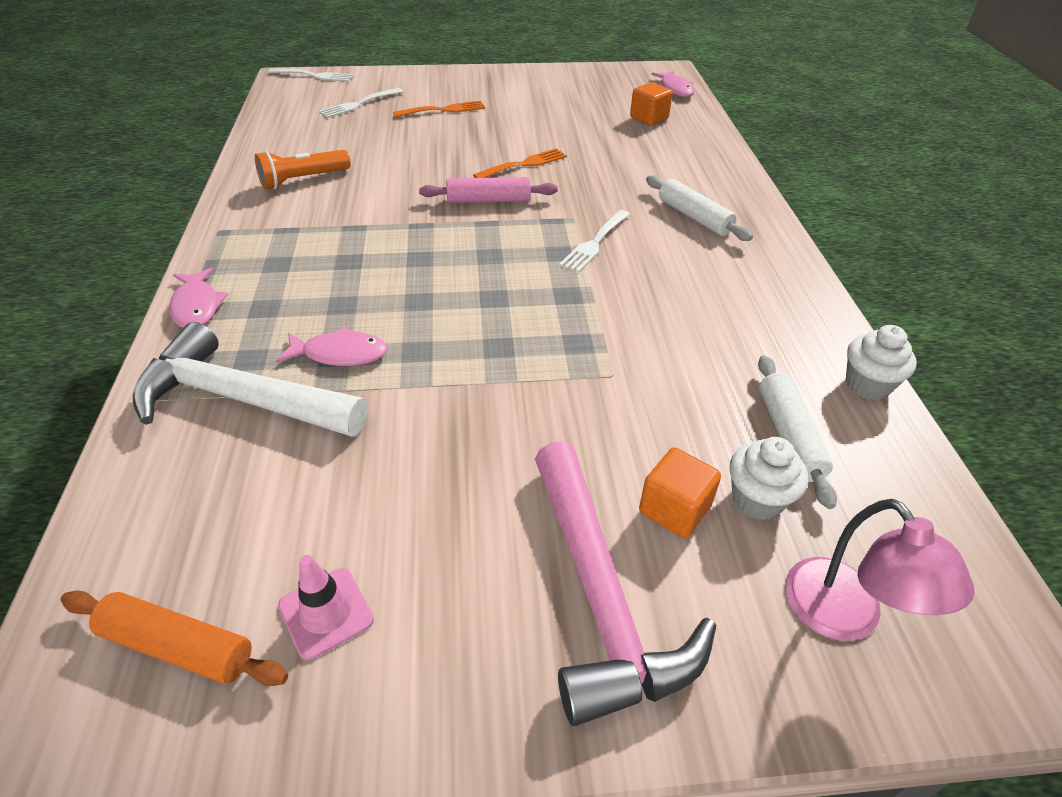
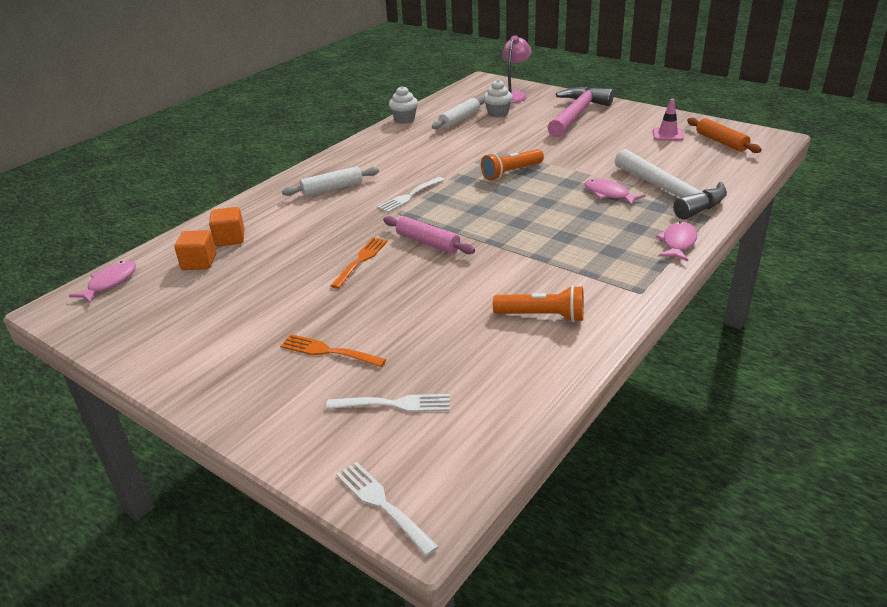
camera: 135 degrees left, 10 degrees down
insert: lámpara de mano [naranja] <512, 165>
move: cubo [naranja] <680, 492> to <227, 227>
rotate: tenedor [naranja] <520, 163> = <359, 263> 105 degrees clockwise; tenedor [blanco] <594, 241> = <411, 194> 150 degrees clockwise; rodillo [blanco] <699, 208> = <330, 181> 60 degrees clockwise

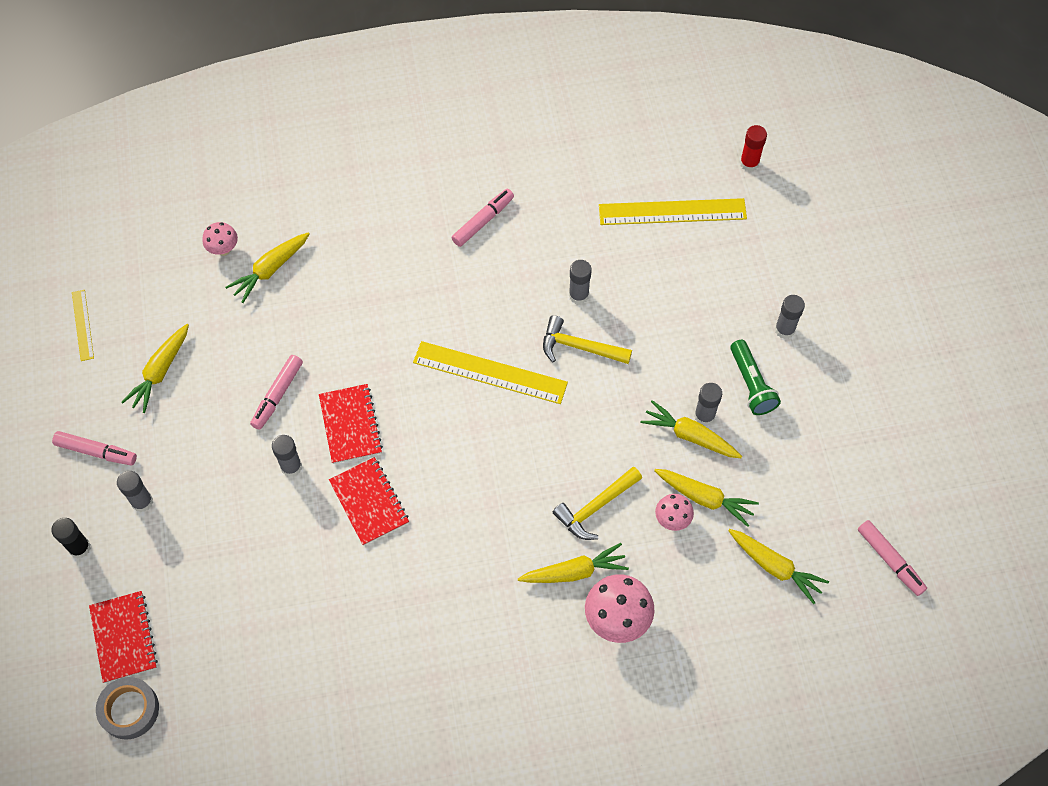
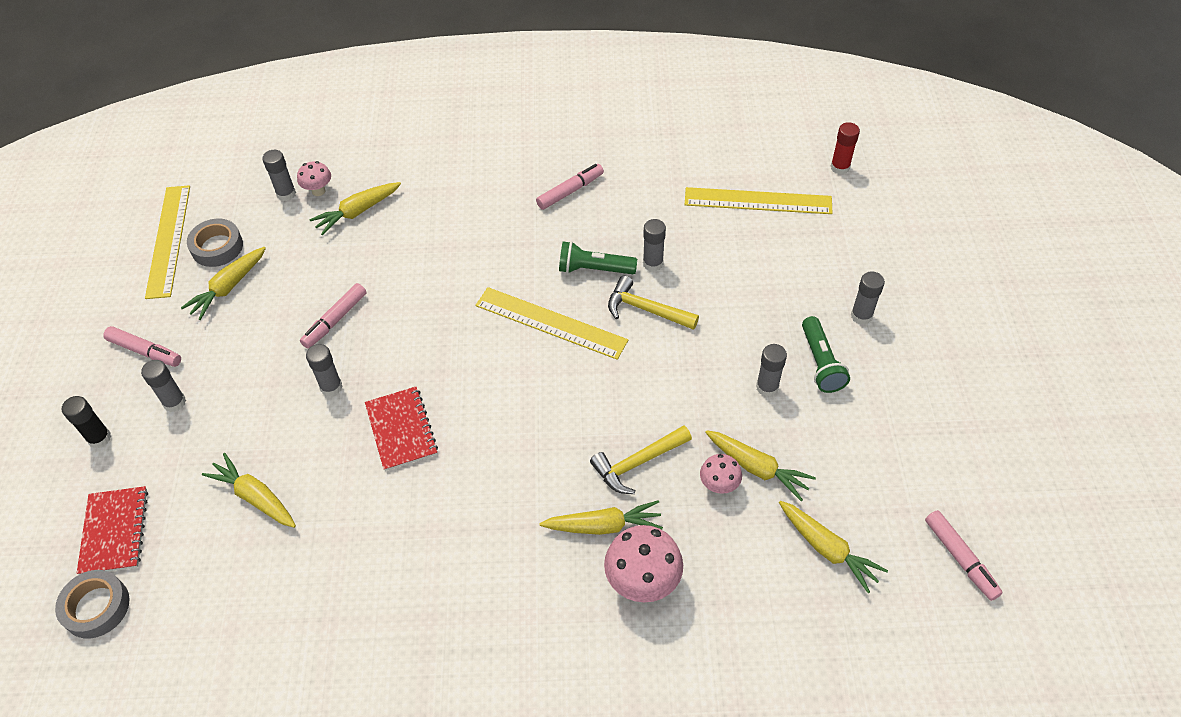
camera: 10 degrees right, 10 degrees down
delete: cuaderno [rojo] <351, 424>
insert: cinta adhesiva [gris] <215, 243>; barra de pegamento [gris] <279, 175>; lámpara de mano [verde] <598, 257>
move: zanahoria [amarillo] <691, 429> to <249, 490>
resize: regla [amarillo] <83, 325> = <167, 242> x1.90

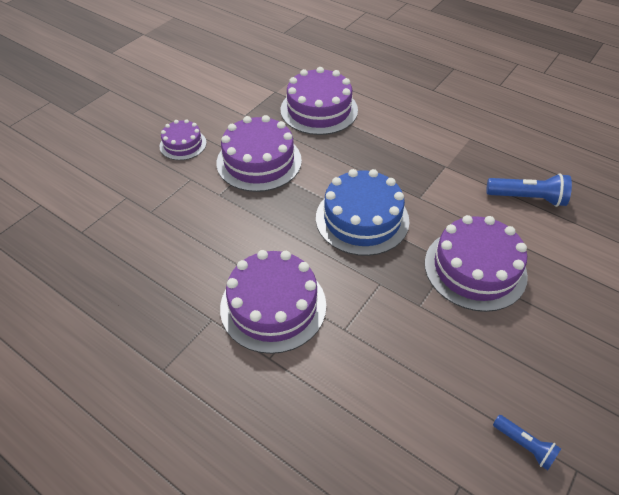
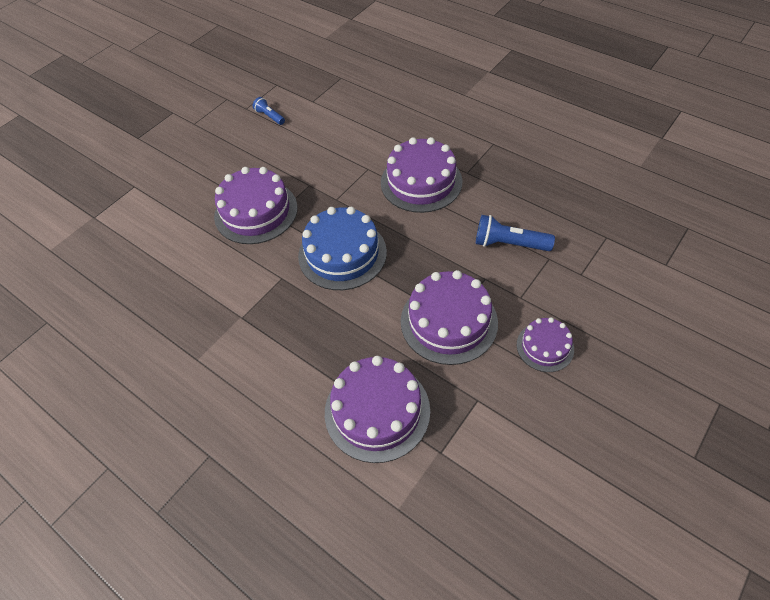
camera: 175 degrees left, 5 degrees up
move: lámpara de mano [azul] <529, 190> to <515, 233>

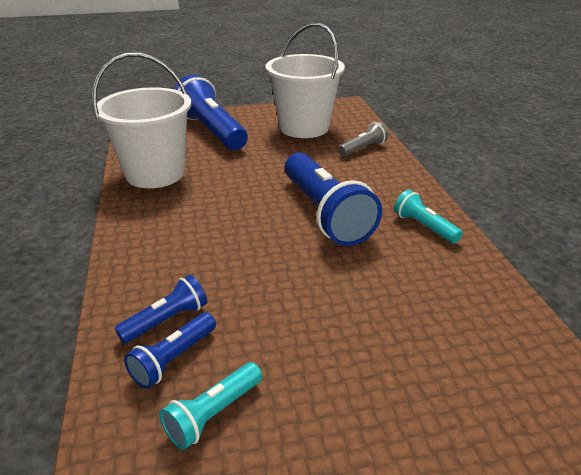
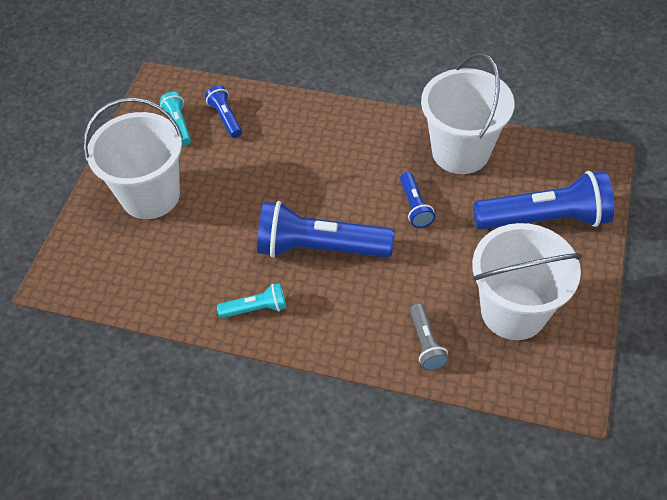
camera: 120 degrees right, 20 degrees up
insert: balde [blanco] <133, 158>
move: lámpara de mano [azul] <161, 309> to <417, 200>

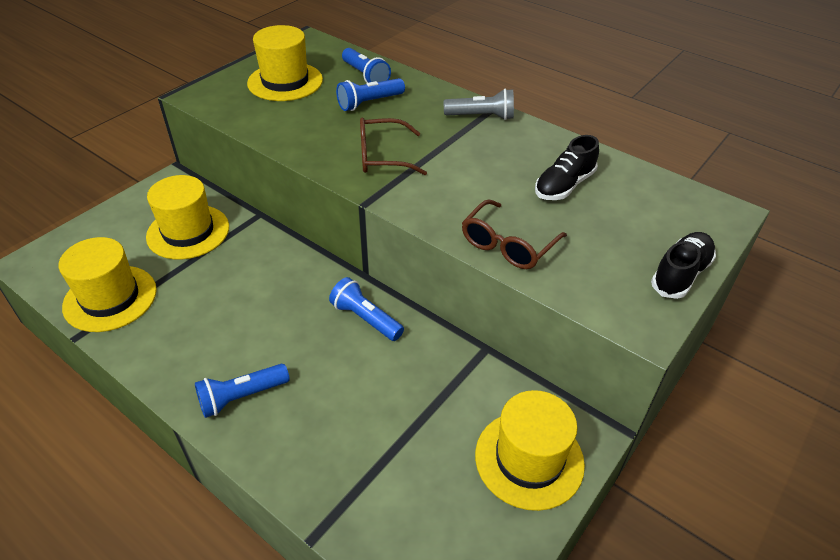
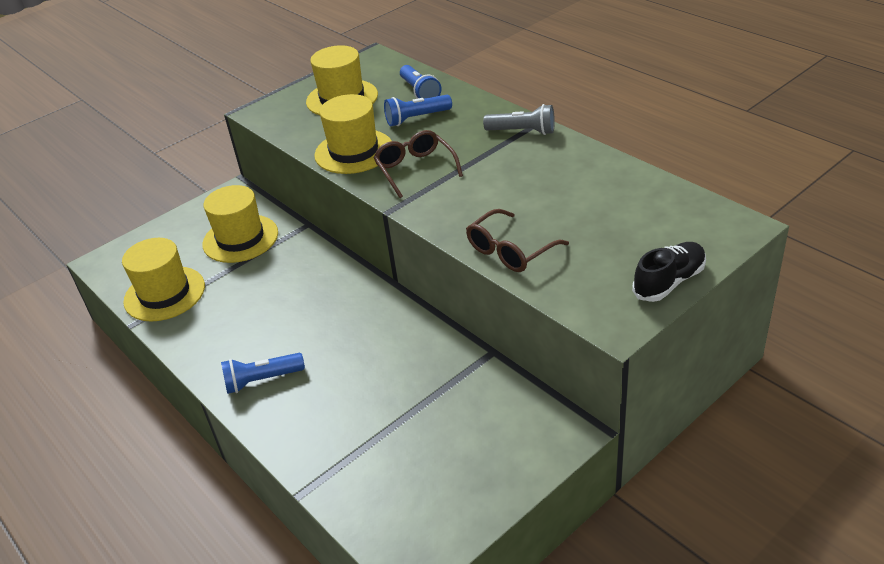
camera: 15 degrees right, 5 degrees down
delete: lámpara de mano [azul] <366, 309>; zapato [negro] <567, 167>
move: sombrero [amarillo] <530, 450> to <352, 134>
rotate: gafas [marrón] <393, 146> = <418, 164> 60 degrees clockwise

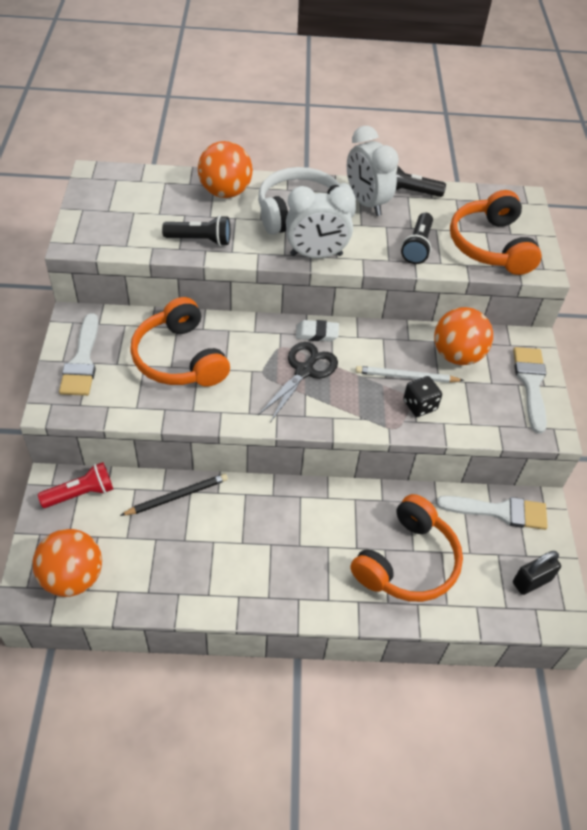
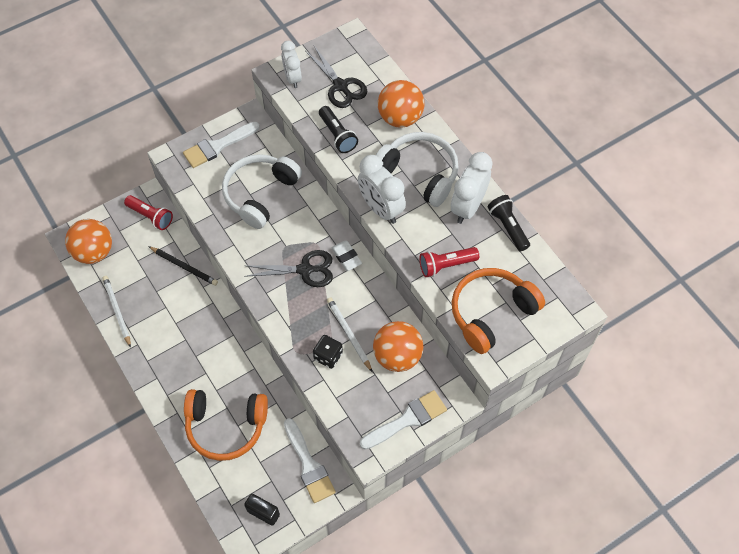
camera: 60 degrees right, 10 degrees up
insert: lápiz [blanco] <116, 312>; despertador [blanco] <291, 64>; tijeras [negro] <336, 77>
recolor: auriculares [naranja] <180, 342> to auriculares [blanco] <262, 191>; lámpara de mano [negro] <417, 238> to lámpara de mano [rojo] <449, 262>

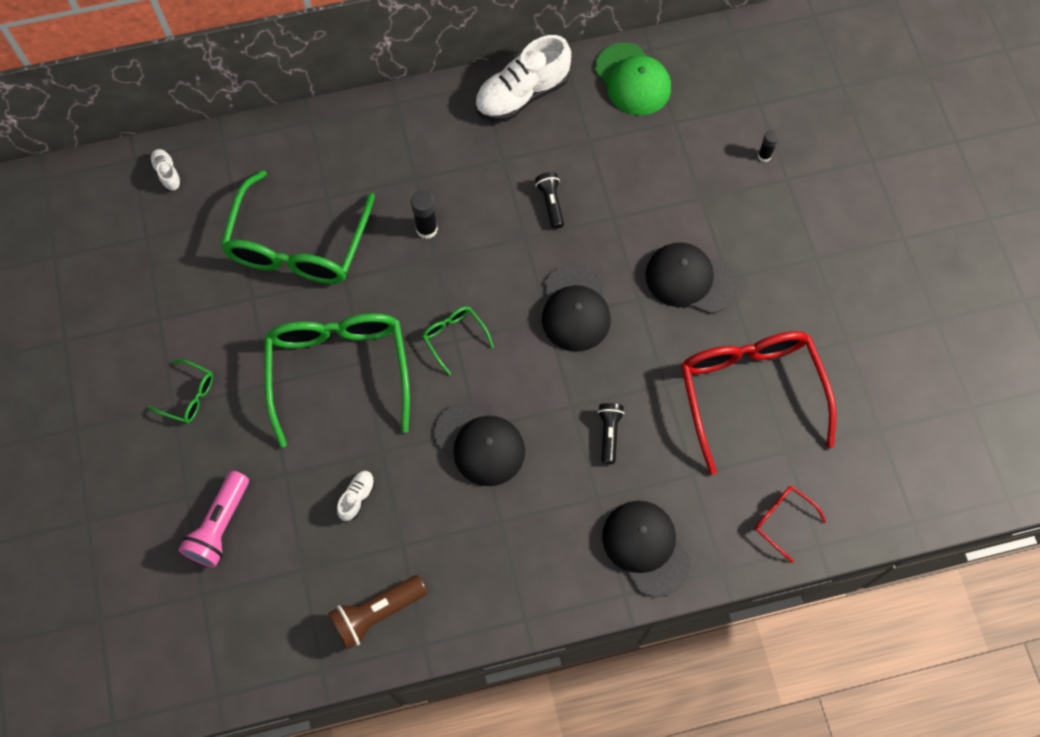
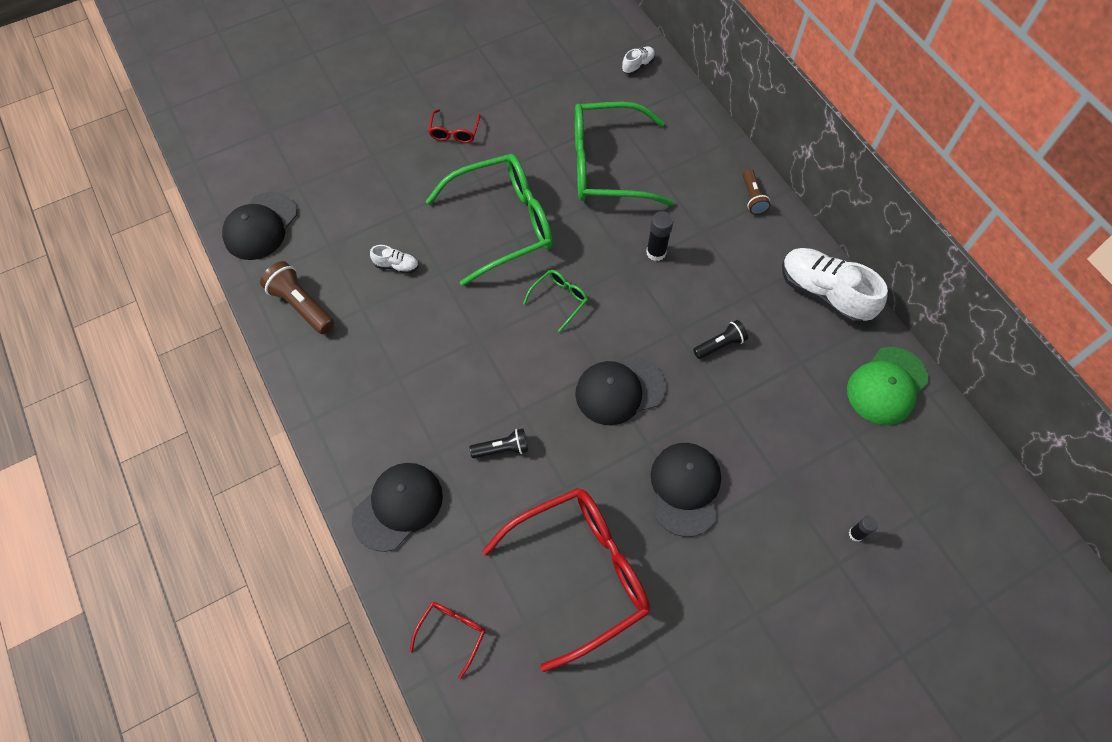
camera: 75 degrees right, 5 degrees down
delete: lámpara de mano [rosa] <214, 519>
insert: lámpara de mano [marrón] <757, 192>
move: gorra [negro] <479, 443> to <259, 226>
recolor: gafas [verde] <180, 391> to gafas [rojo] <454, 126>

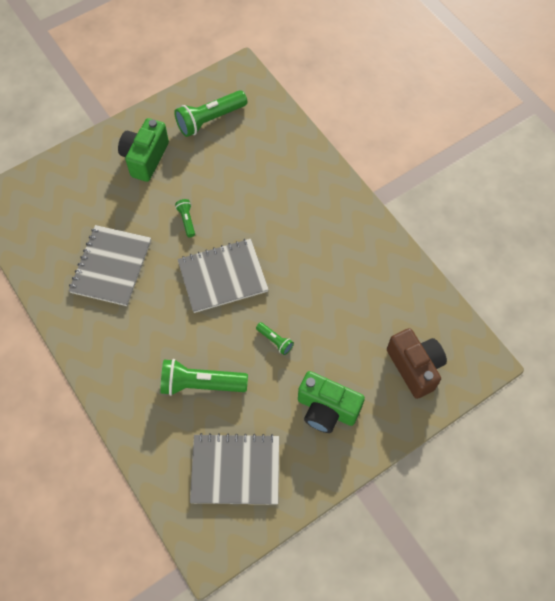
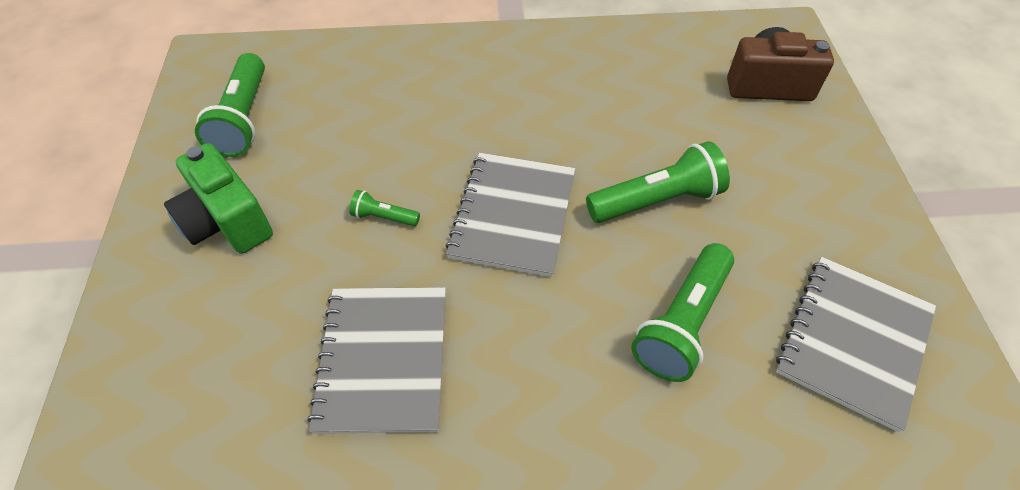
camera: 60 degrees left, 10 degrees down
delete: cámara [verde] <331, 402>
rotate: cuaderno [gris] <109, 265> = <376, 360> 45 degrees clockwise
resize: lámpara de mano [verde] <275, 338> = <658, 182> x2.04

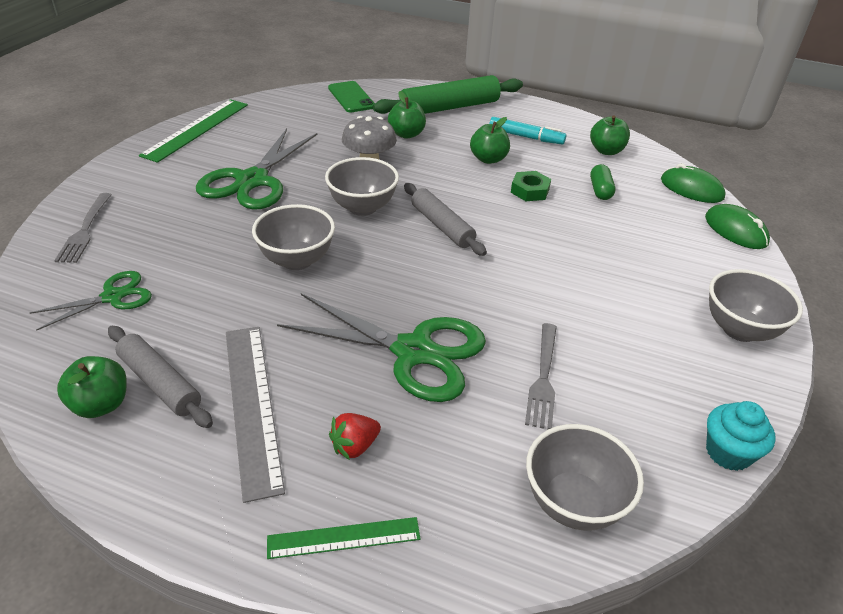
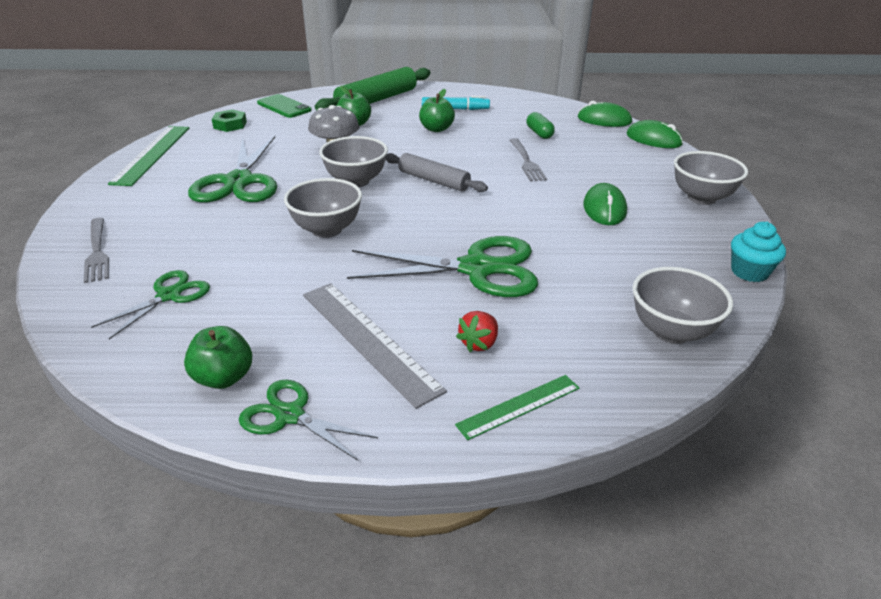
camera: 20 degrees left, 5 degrees down
delete: rodillo [gris] <160, 377>; manzana [verde] <610, 135>
insert: tijeras [verde] <308, 420>; ratón [verde] <605, 204>
move: tuerca [verde] <531, 186> to <229, 121>; tenedor [gris] <541, 376> to <528, 160>

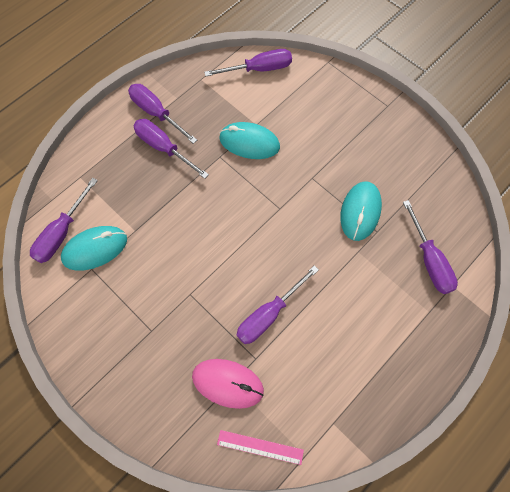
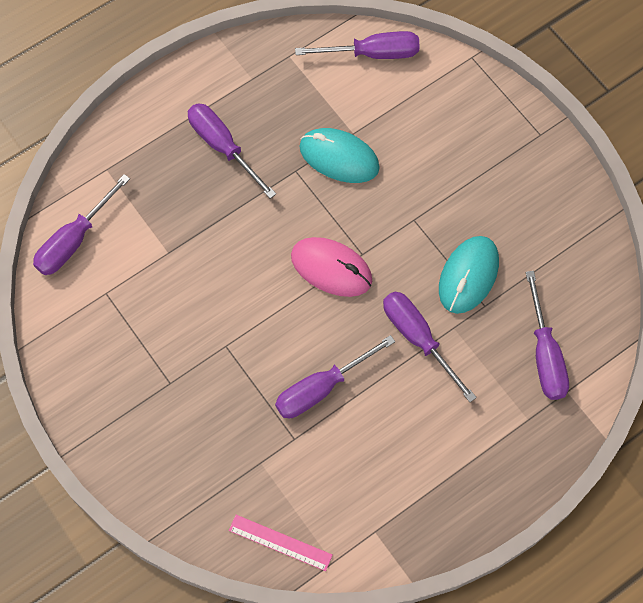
camera: 10 degrees right, 0 degrees up
delete: ratón [turquesa] <94, 248>
move: destornillador [morado] <162, 114> to <430, 346>; ratón [rosa] <228, 384> to <331, 267>

